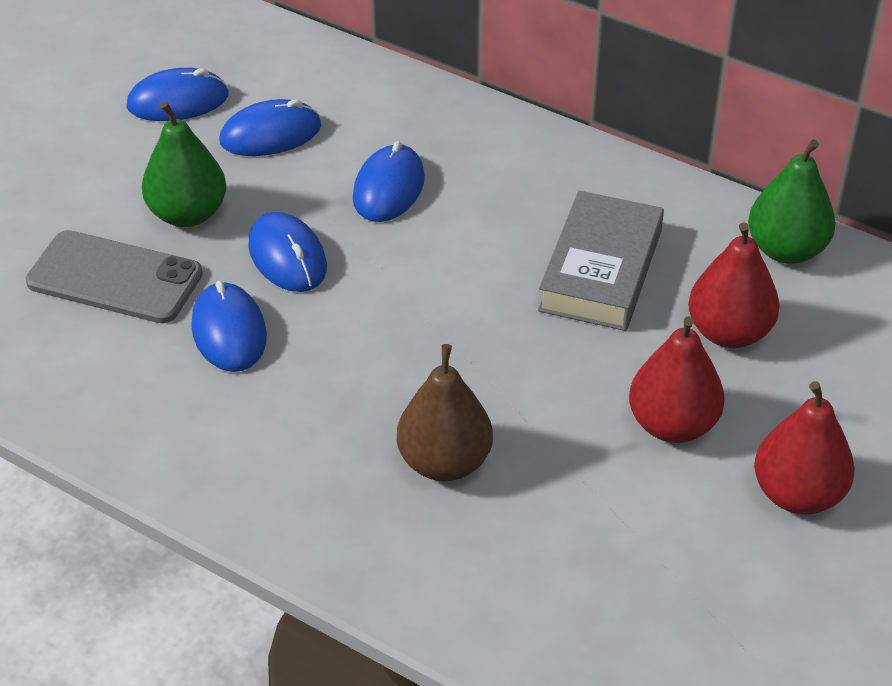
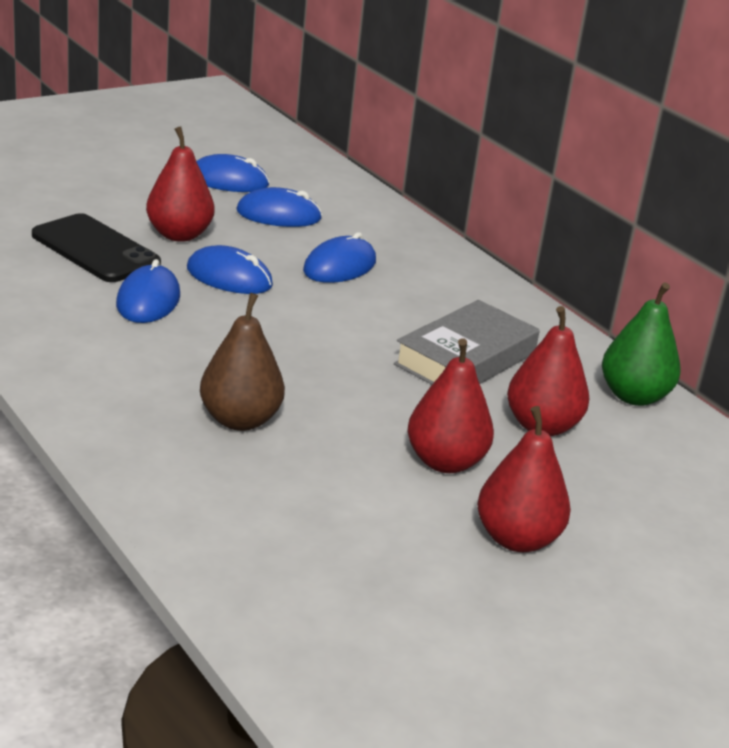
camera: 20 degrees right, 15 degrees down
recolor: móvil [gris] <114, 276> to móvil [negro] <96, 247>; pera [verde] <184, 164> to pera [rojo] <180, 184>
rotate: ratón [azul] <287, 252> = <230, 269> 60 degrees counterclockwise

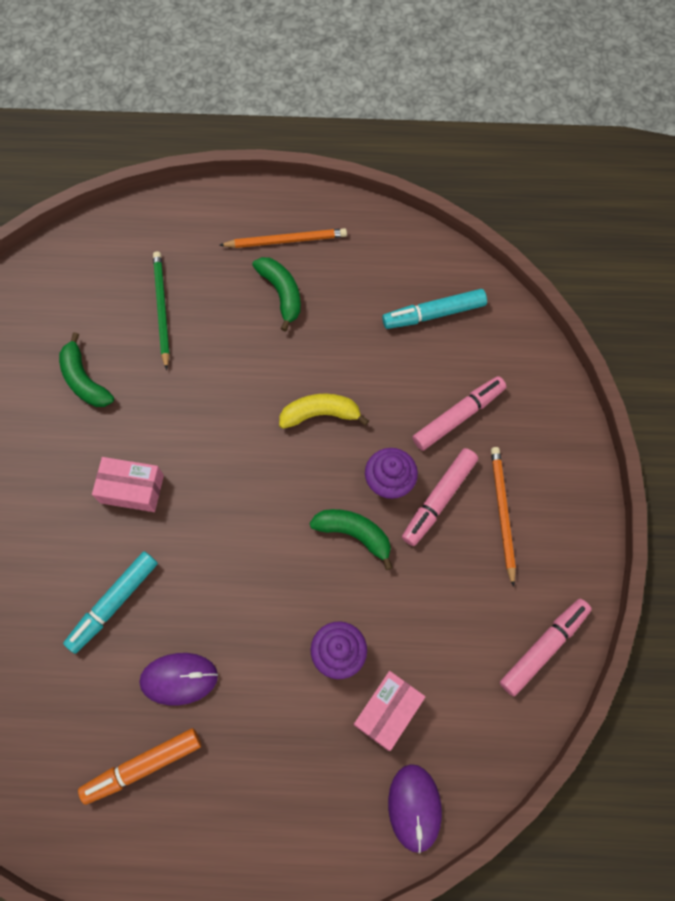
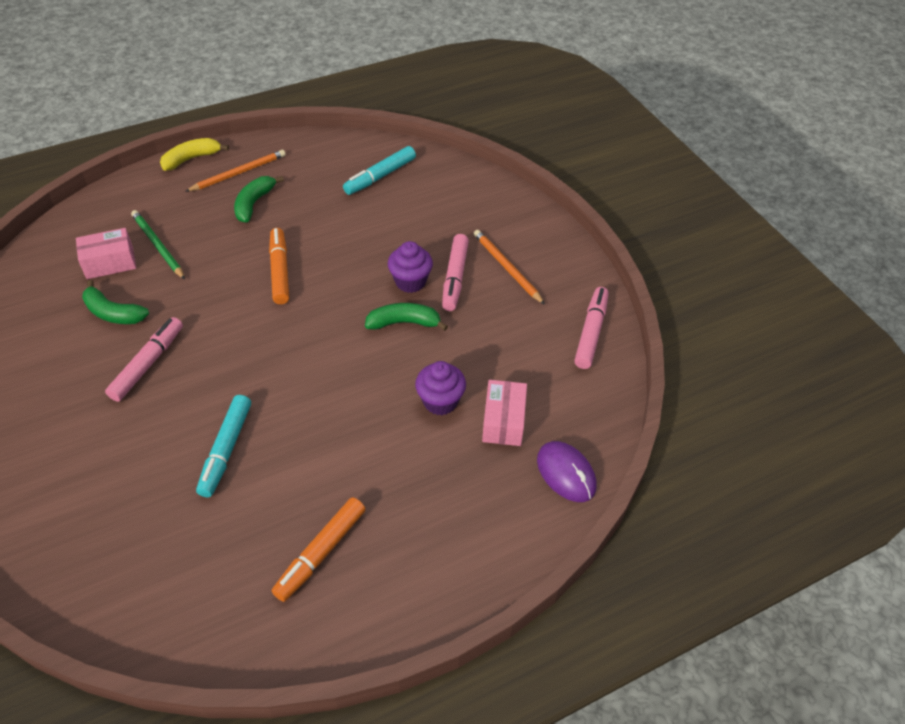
camera: 30 degrees left, 20 degrees down
delete: ratón [morado] <178, 679>
insert: rotulador [naranja] <279, 266>
move: caja [rosa] <128, 484> to <106, 253>; plátano [amarillo] <324, 411> to <194, 154>; rotulador [rosa] <459, 413> to <144, 359>
rotate: plátano [verde] <276, 294> = <259, 199> 105 degrees counterclockwise

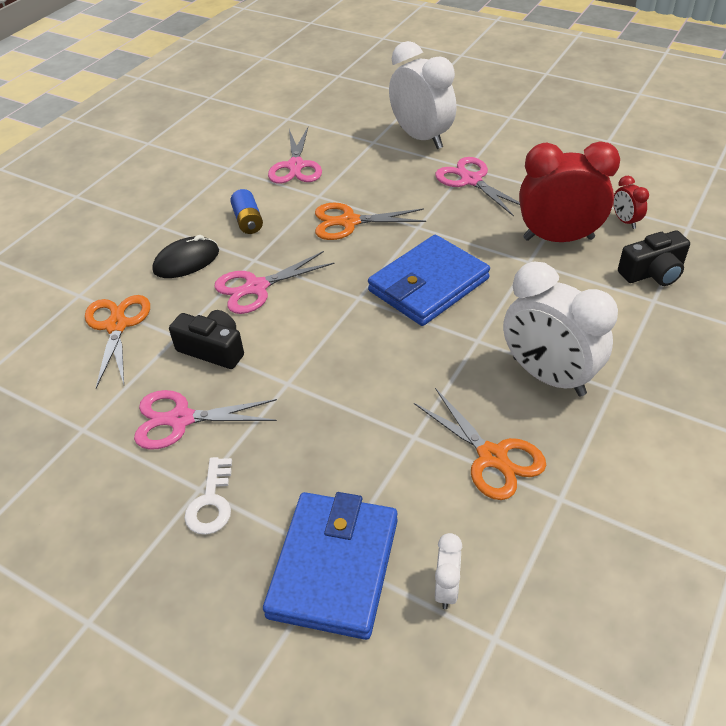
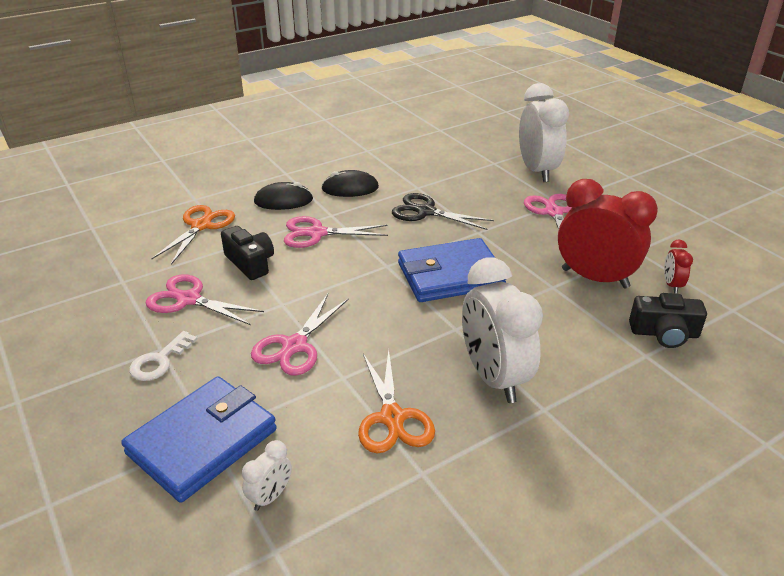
camera: 25 degrees right, 10 degrees down
move: tijeras [rosa] <295, 155> to <300, 334>
replace: pila [azul] <246, 211> to ratón [negro] <350, 183>
recolor: tijeras [naranja] <370, 221> to tijeras [negro] <443, 211>

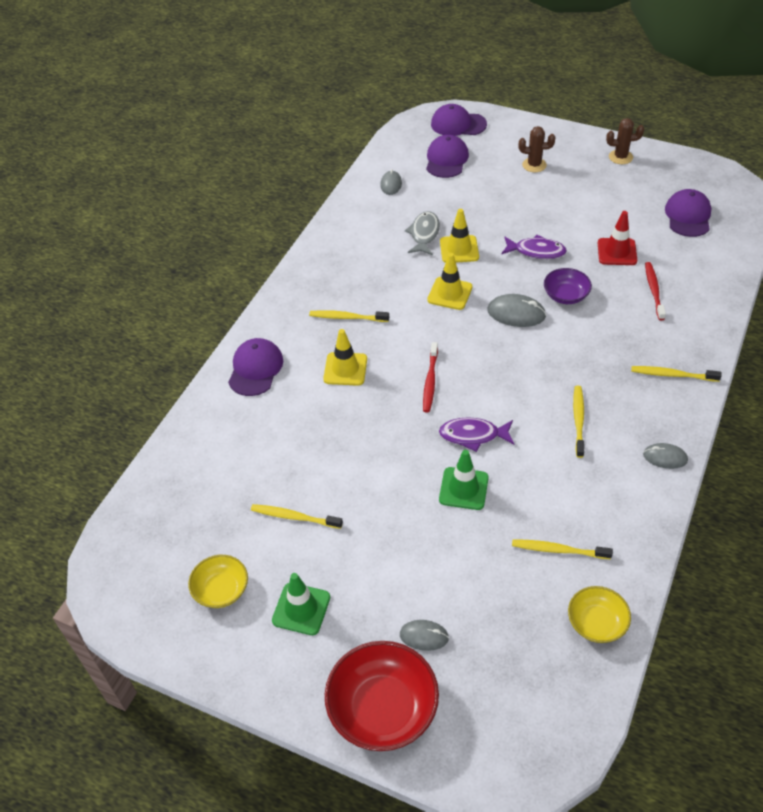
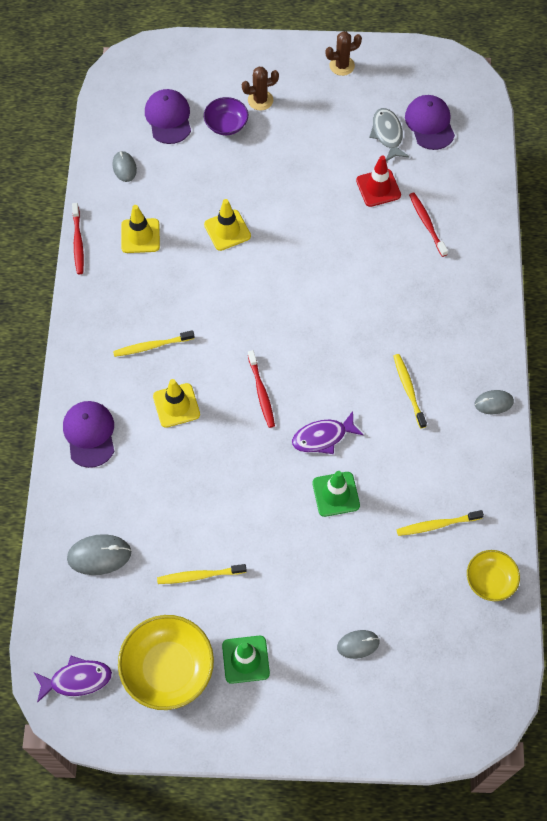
camera: 25 degrees left, 15 degrees up
delete: cuenco [rojo] <382, 696>; gorra [morado] <459, 120>; cepillo de dientes [amarillo] <676, 374>
insert: cepillo de dientes [rojo] <78, 238>
move: pez [gris] <422, 233> to <389, 134>; cono de tráfico [amarillo] <450, 281> to <140, 229>; ratón [gris] <516, 310> to <99, 554>; pez [morado] <534, 247> to <73, 679>; cuenco [morado] <568, 286> to <226, 116>
resize: cuenco [amarillo] <218, 581> = <166, 662> x1.73

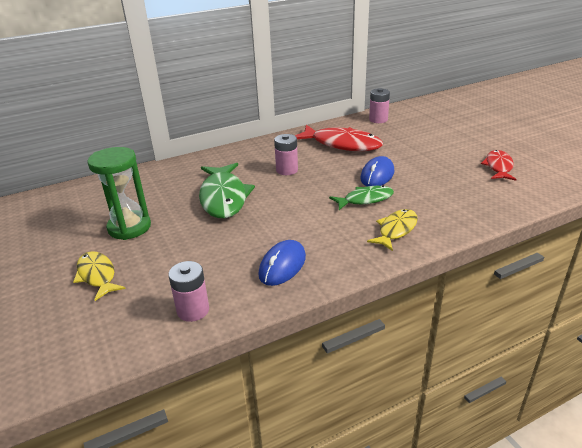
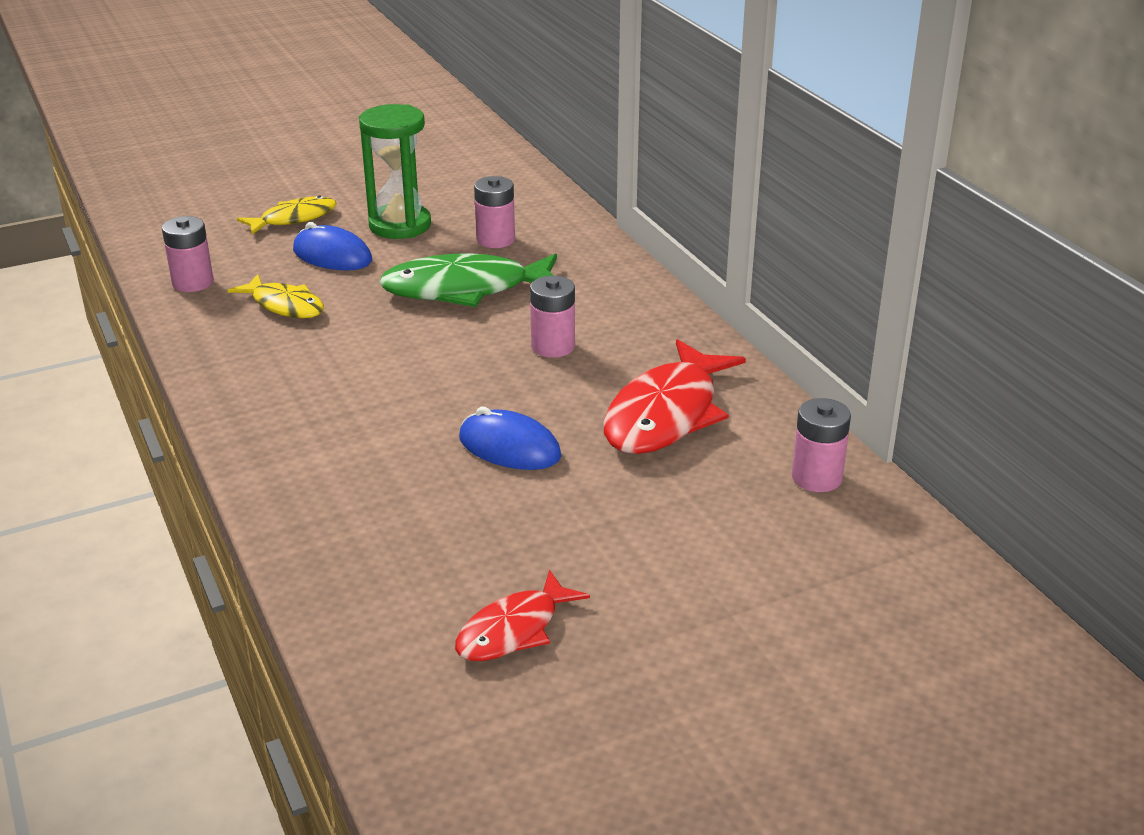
camera: 90 degrees right, 0 degrees up
delete: pez [verde] <361, 198>
insert: pila [rosa] <494, 212>
move: ratón [azul] <282, 263> to <332, 246>; pez [amarillo] <392, 230> to <275, 296>
rotate: pez [rojo] <499, 165> = <522, 615> 120 degrees clockwise

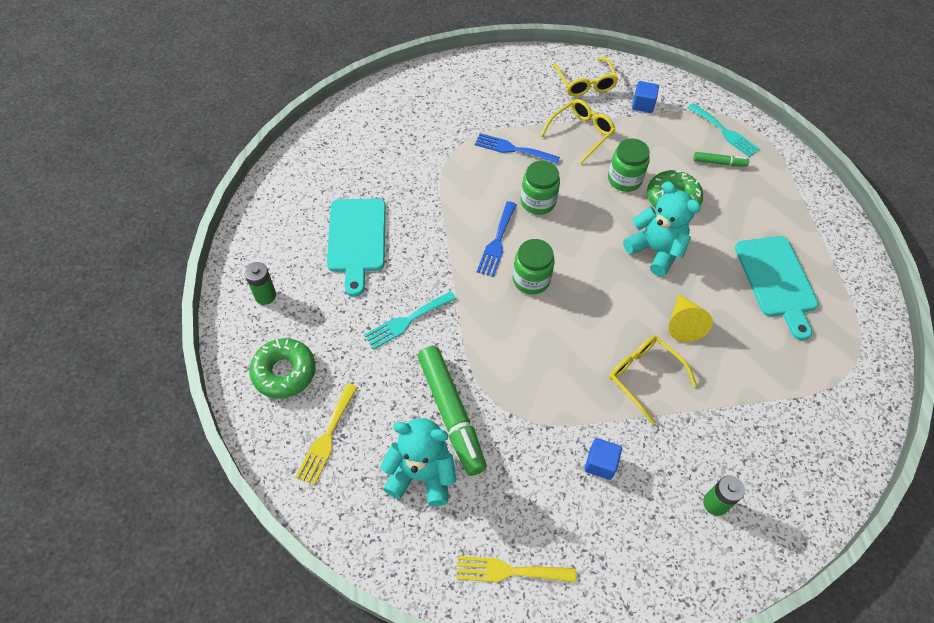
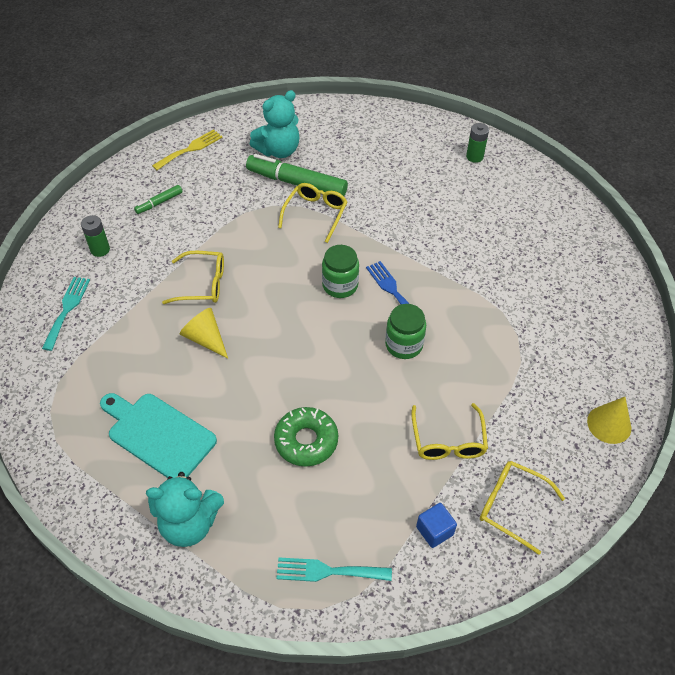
camera: 135 degrees right, 5 degrees down
delete: rosquilla [verde] <282, 368>; tenedor [amarillo] <327, 434>; tabla de cortar [turquesa] <356, 248>; tenedor [azul] <517, 148>; cubo [azul] <603, 459>; tarro [verde] <629, 165>
insert: gafas [amarillo] <312, 213>; cono [amarillo] <609, 420>
move: tenedor [turquesa] <410, 320> to <66, 314>; osito [turquesa] <662, 228> to <185, 509>; rotulador [verde] <721, 159> to <158, 199>

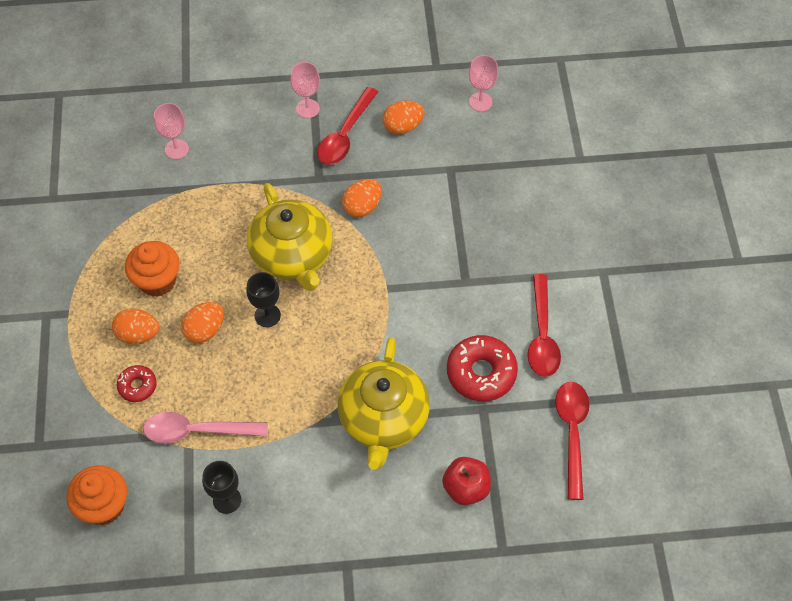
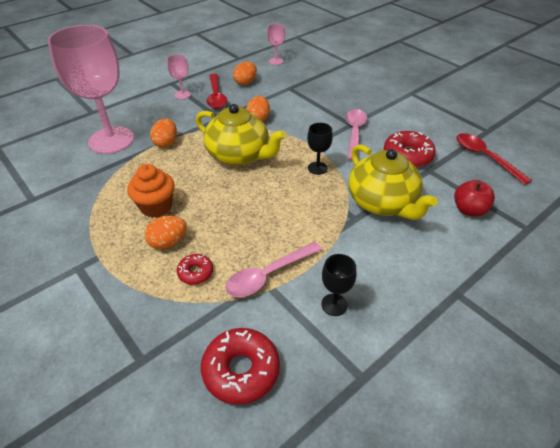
camera: 35 degrees left, 15 degrees down
delete: cuchara [rojo] <544, 325>
insert: cuchara [rosa] <356, 135>
move: huevo [naranja] <202, 322> to <163, 133>; copa [negro] <263, 299> to <320, 149>
replace: magdalena [naranja] <97, 495> to rosquilla [rojo] <240, 366>
resize: copa [rosa] <171, 131> = <91, 89> x2.42

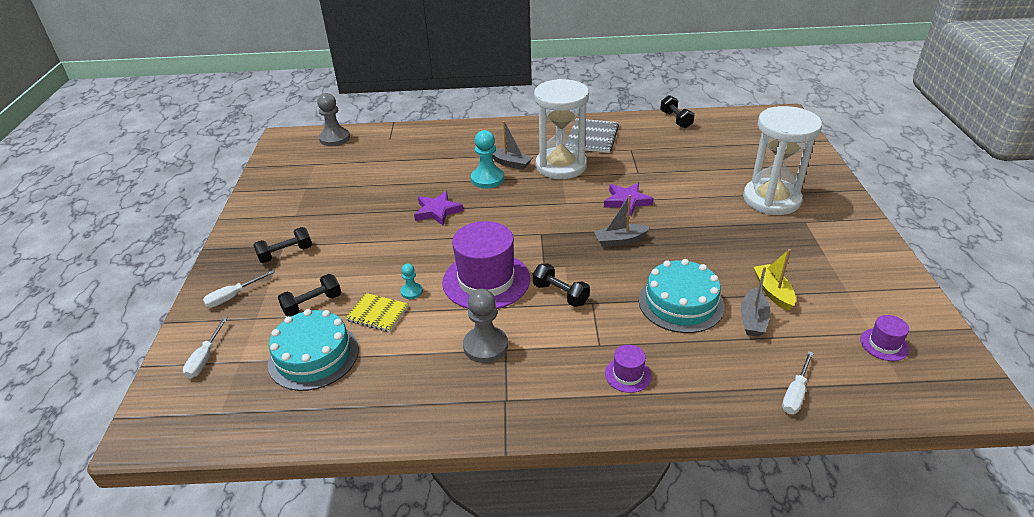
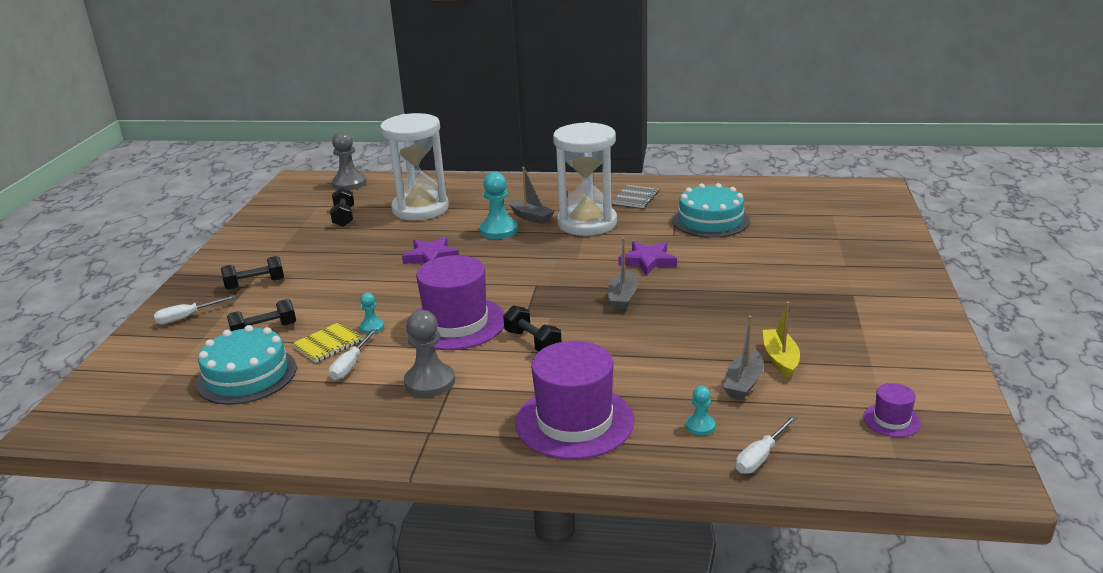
camera: 10 degrees right, 10 degrees down
insert: peón [turquesa] <701, 411>
move: destornillador [blanco] <205, 348> to <353, 354>; tarta [turquesa] <682, 296> to <711, 210>; mancuerna [negro] <677, 111> to <342, 207>; reloj de arena [blanco] <782, 160> to <414, 167>
rotate: cuaderno [amarillo] <377, 312> = <327, 342> 75 degrees counterclockwise; barco [gris] <622, 221> = <623, 274> 75 degrees counterclockwise
resize: cuaderno [gris] <594, 135> = <635, 196> x0.65; sombrero [morado] <628, 369> = <574, 400> x2.23

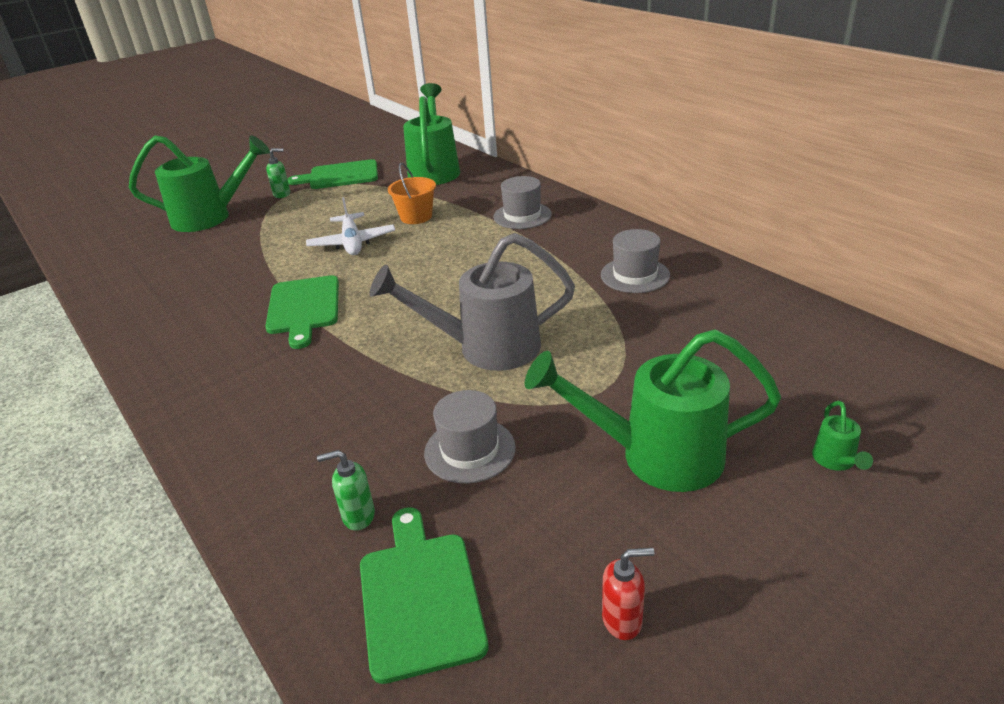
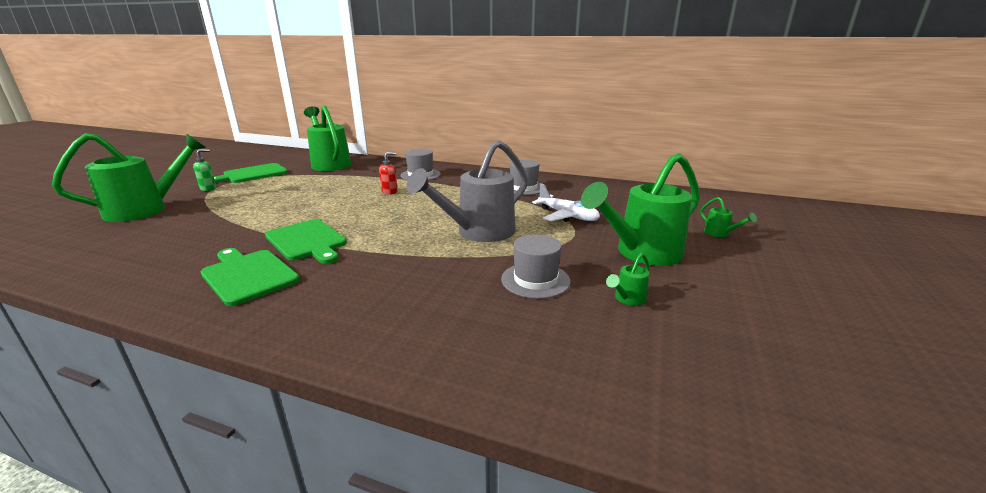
camera: 35 degrees left, 10 degrees down
delete: dispensador de jabón [verde] <346, 490>; balde [naranja] <412, 193>
insert: regadera [verde] <627, 279>
move: avión [blanco] <350, 226> to <566, 202>; tabla de cortar [verde] <424, 595> to <250, 277>; dispensador de jabón [rojo] <628, 594> to <388, 173>

